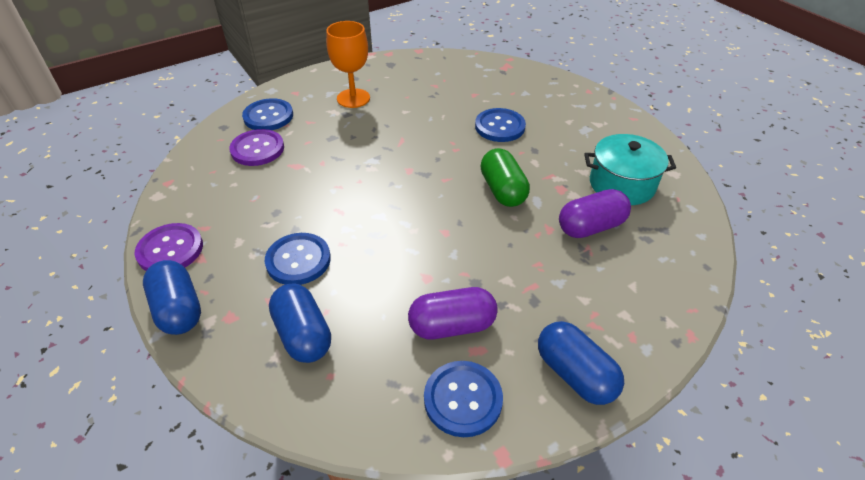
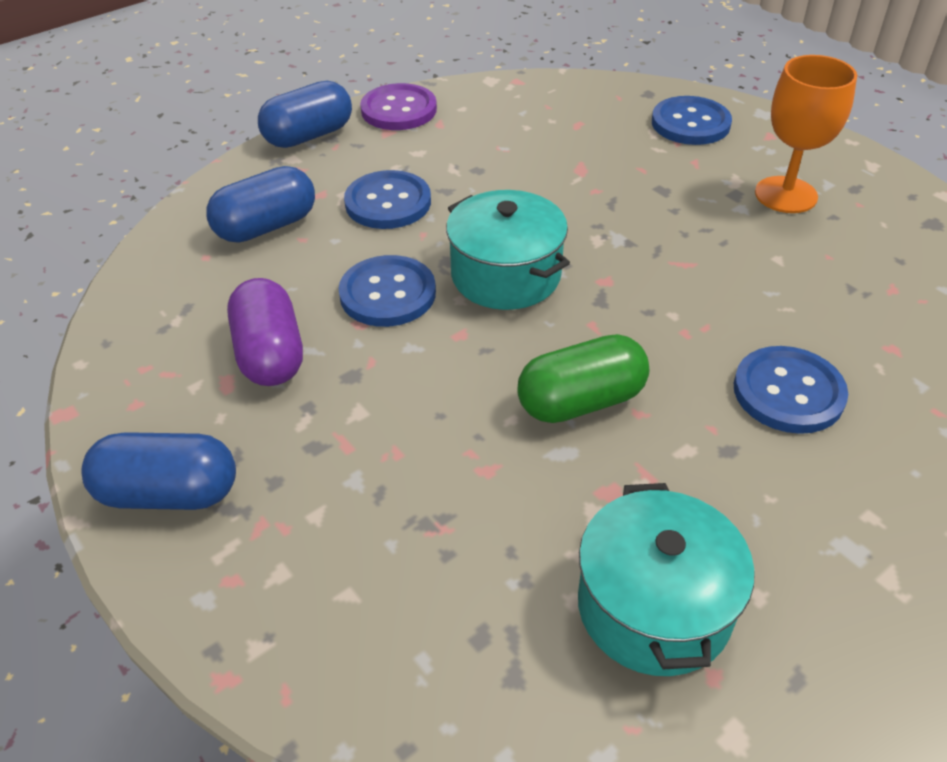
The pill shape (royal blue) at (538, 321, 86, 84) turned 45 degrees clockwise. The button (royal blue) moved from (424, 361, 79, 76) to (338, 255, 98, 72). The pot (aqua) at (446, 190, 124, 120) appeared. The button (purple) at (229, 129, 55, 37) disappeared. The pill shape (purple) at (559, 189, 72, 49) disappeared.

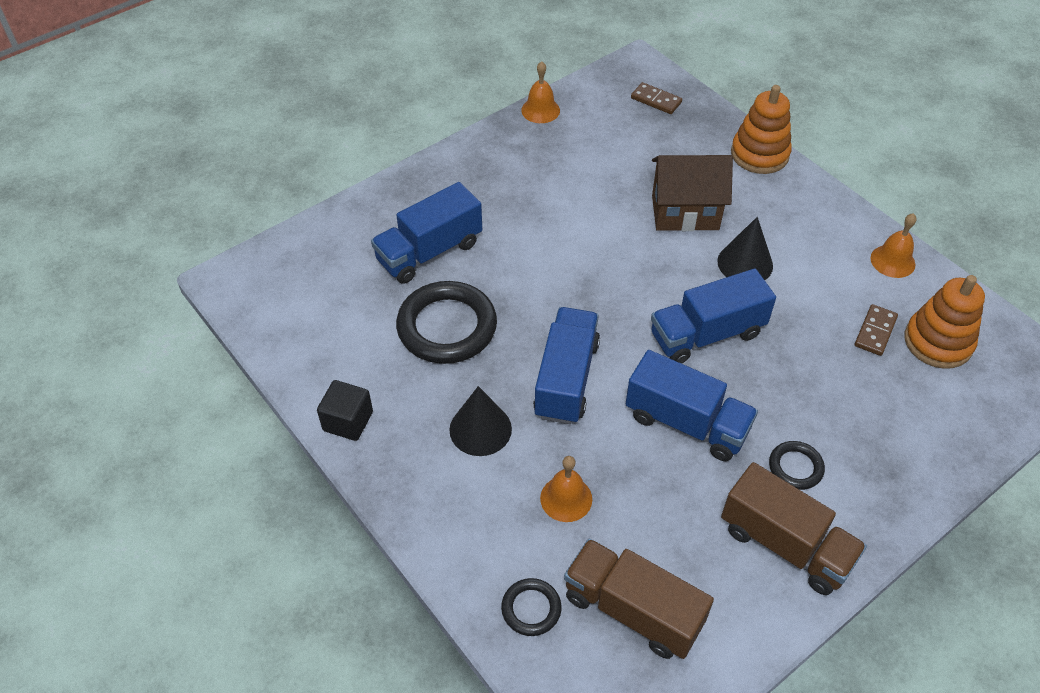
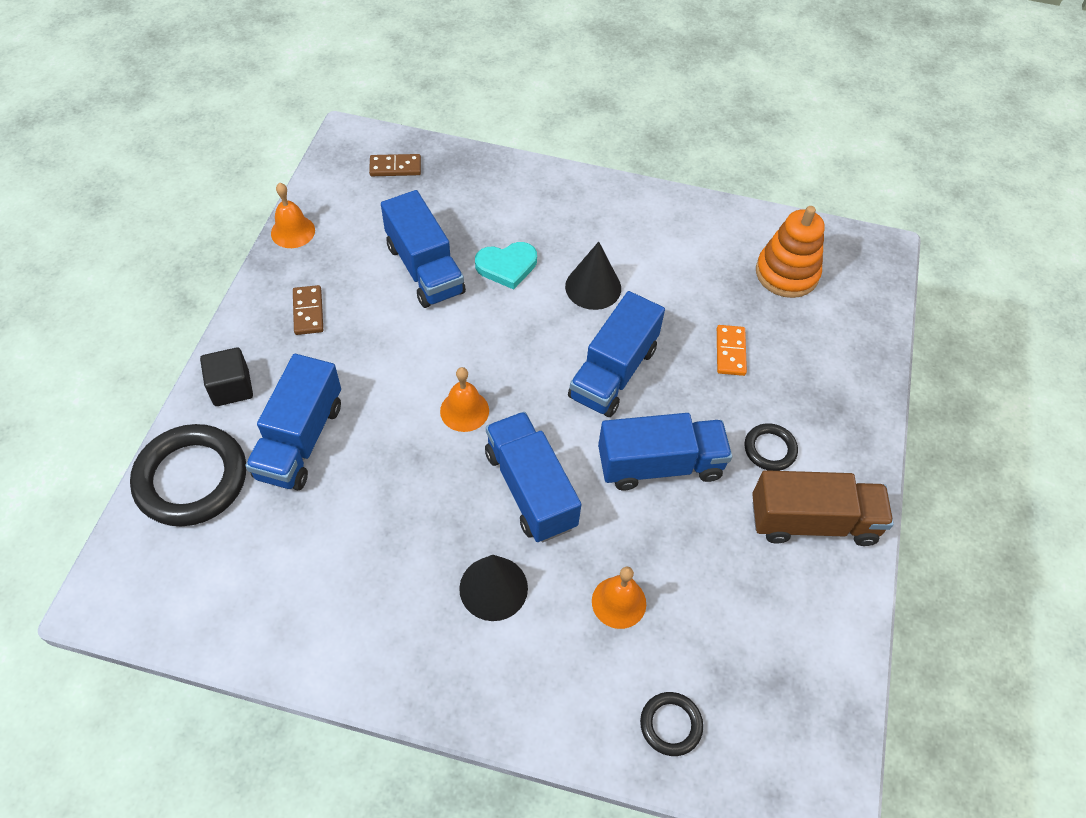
The hoop (jet-black) moved from (396, 281, 101, 83) to (130, 424, 116, 102). The block (jet-black) moved from (317, 380, 56, 61) to (200, 348, 53, 58). The domino (dark brown) moved from (855, 304, 43, 52) to (293, 285, 30, 50). The truck (royal blue) at (381, 190, 85, 118) appeared. The hand bell (orange-coloured) moved from (871, 213, 46, 65) to (440, 367, 49, 65). The cottage (dark brown) at (652, 155, 81, 76) was replaced by the heart shape (aqua) at (475, 242, 62, 48). The domino (orange-coloured) at (717, 325, 30, 51) appeared. The truck (dark brown) at (564, 539, 150, 120) disappeared. The ring stacker (orange-coloured) at (731, 85, 61, 89) disappeared.

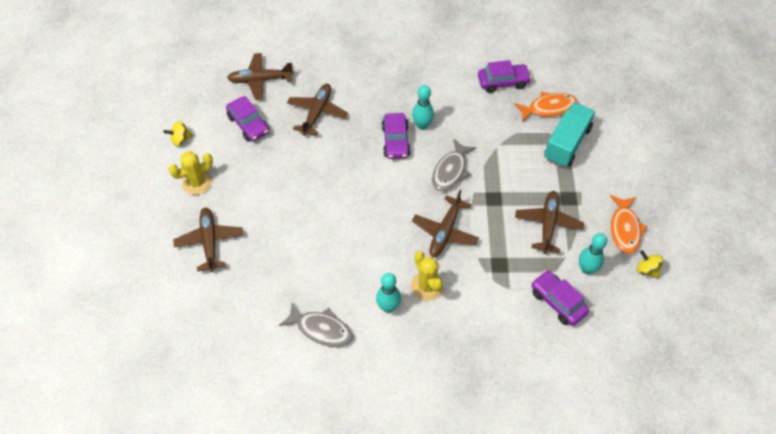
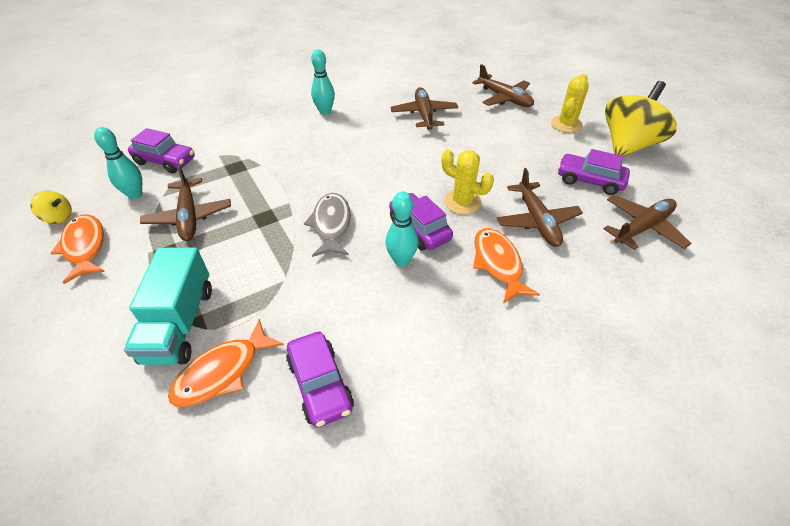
The toy car (purple) at (478, 60, 54, 33) turned 75 degrees counterclockwise. The aeroplane (dark brown) moved from (412, 190, 67, 67) to (391, 87, 67, 43). The prickly plant (yellow) moved from (411, 251, 32, 49) to (442, 149, 52, 65). The fish (orange-coloured) at (473, 228, 67, 75) appeared. The toy top (yellow) at (163, 121, 30, 25) changed to 2.35 times the size. The fish (gray) at (279, 303, 74, 44) disappeared.

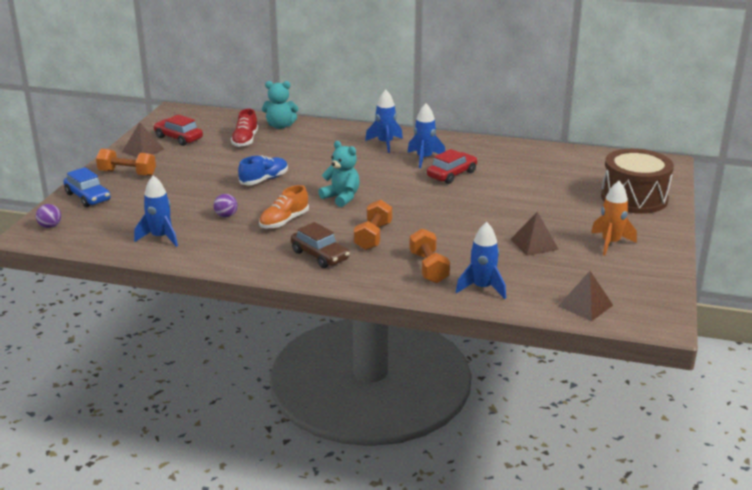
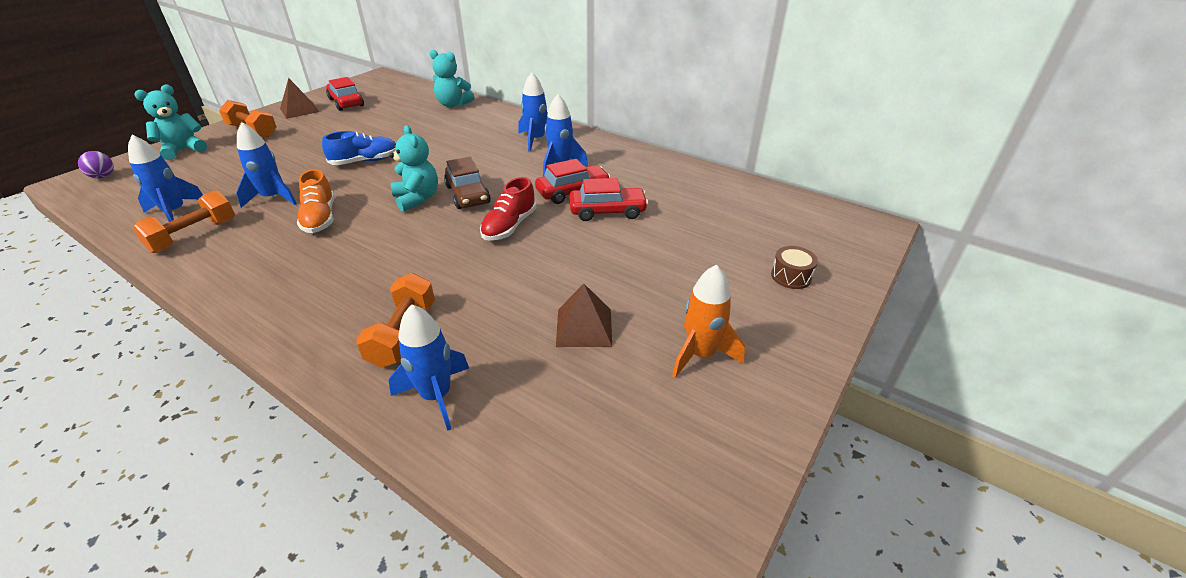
The free weight (orange-coloured) moved from (354, 200, 38, 50) to (133, 190, 102, 63). The toy car (royal blue) at (64, 167, 47, 40) was replaced by the teddy (aqua) at (134, 85, 73, 75). The ball (purple) at (214, 194, 24, 23) was replaced by the rocket (royal blue) at (236, 122, 61, 86). The lace-up shoe (orange-coloured) at (259, 185, 50, 44) turned 75 degrees counterclockwise. The toy car (dark brown) moved from (291, 222, 59, 46) to (444, 157, 47, 52). The lace-up shoe (crimson) moved from (231, 109, 27, 38) to (480, 177, 57, 64). The toy car (crimson) at (569, 178, 79, 43) appeared. The snare drum (dark brown) at (601, 149, 73, 65) changed to 0.40 times the size. The pyramid shape (dark brown) at (558, 271, 55, 50) disappeared.

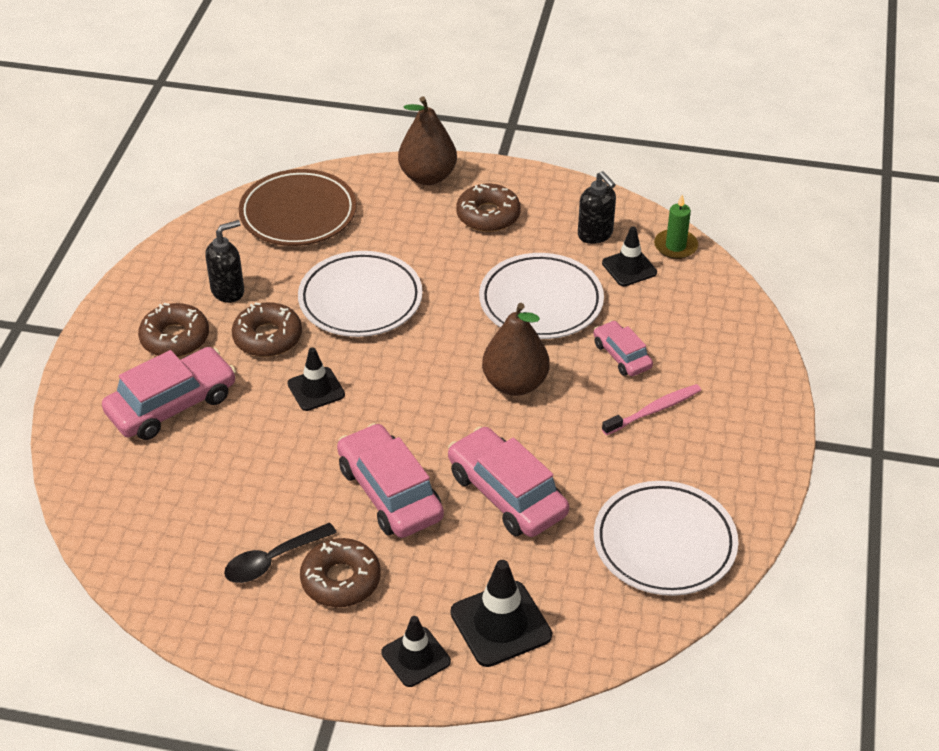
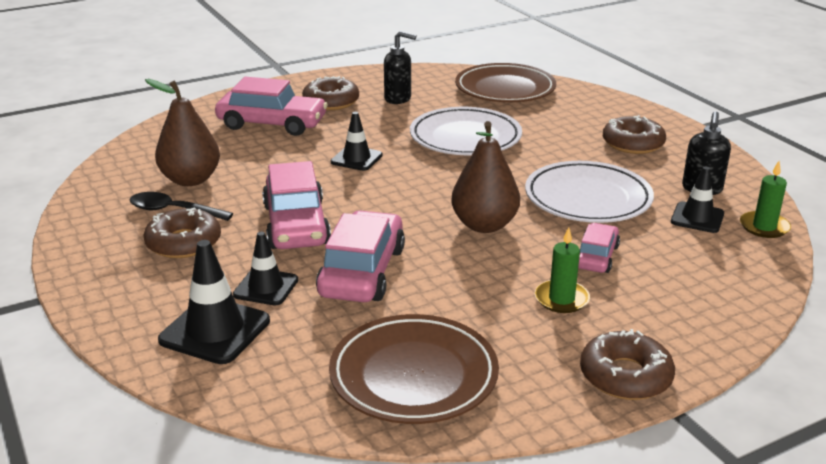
The pear (dark brown) moved from (398, 96, 59, 89) to (145, 79, 75, 107). The safety cone (jet-black) moved from (381, 616, 70, 71) to (233, 232, 65, 73). The toy car (rose-pink) at (337, 423, 107, 115) turned 150 degrees clockwise. The flat dish (pure white) at (594, 481, 144, 115) became the flat dish (dark brown) at (329, 314, 170, 110). The toothbrush (rose-pink) at (602, 384, 99, 51) was replaced by the wax candle (leaf-green) at (535, 227, 55, 86). The donut (dark brown) moved from (232, 302, 70, 55) to (580, 329, 95, 71).

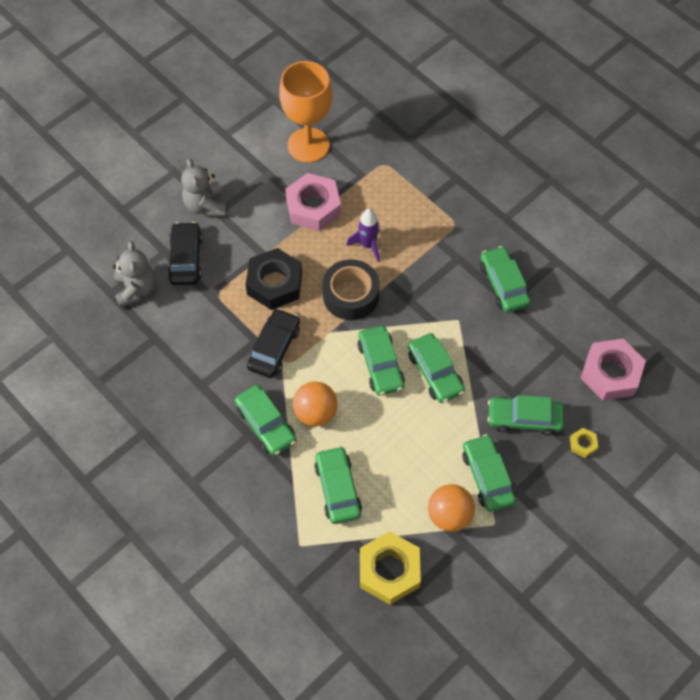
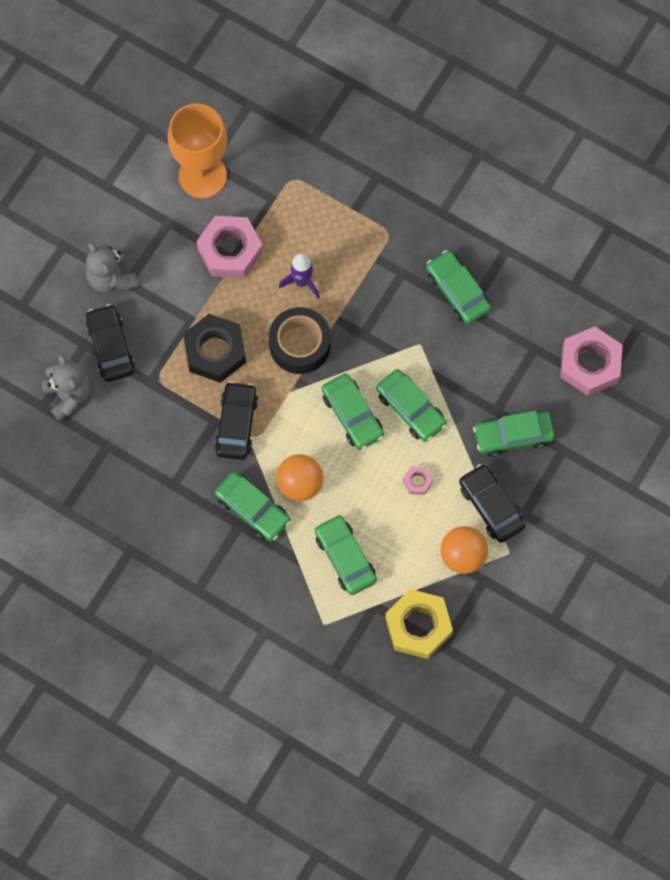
The hexagon nut (rose-pink) at (403, 466, 30, 29) appeared. The toy car (leaf-green) at (463, 434, 53, 78) became the toy car (jet-black) at (459, 464, 66, 79). The hexagon nut (yellow) at (570, 428, 28, 30) disappeared.

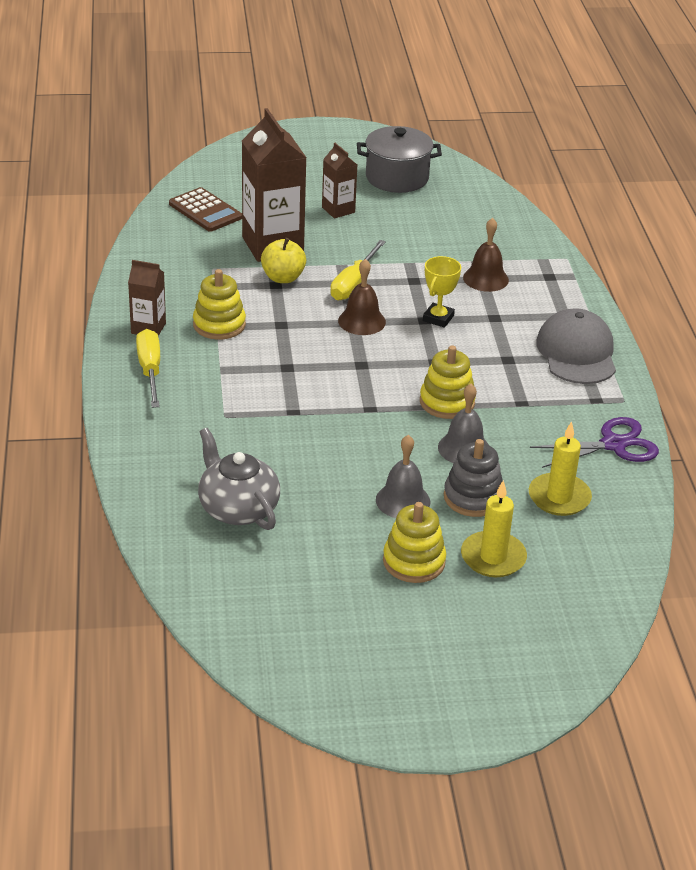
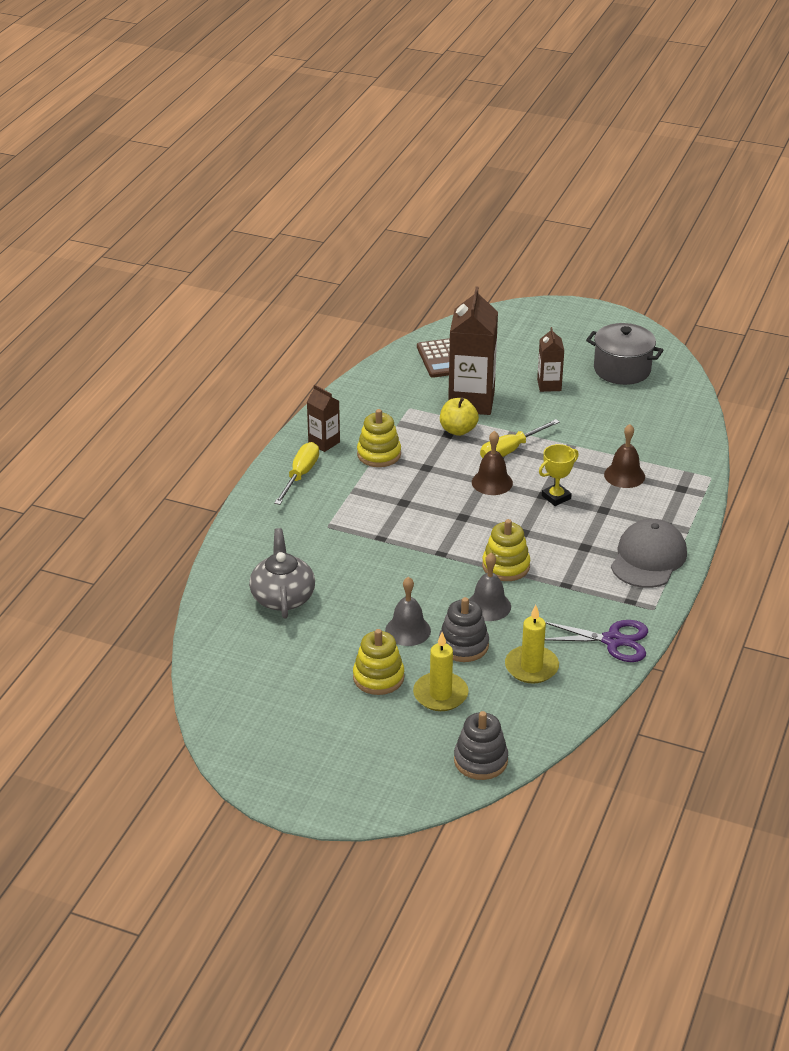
The ring stacker (gray) at (454, 711, 54, 69) appeared.

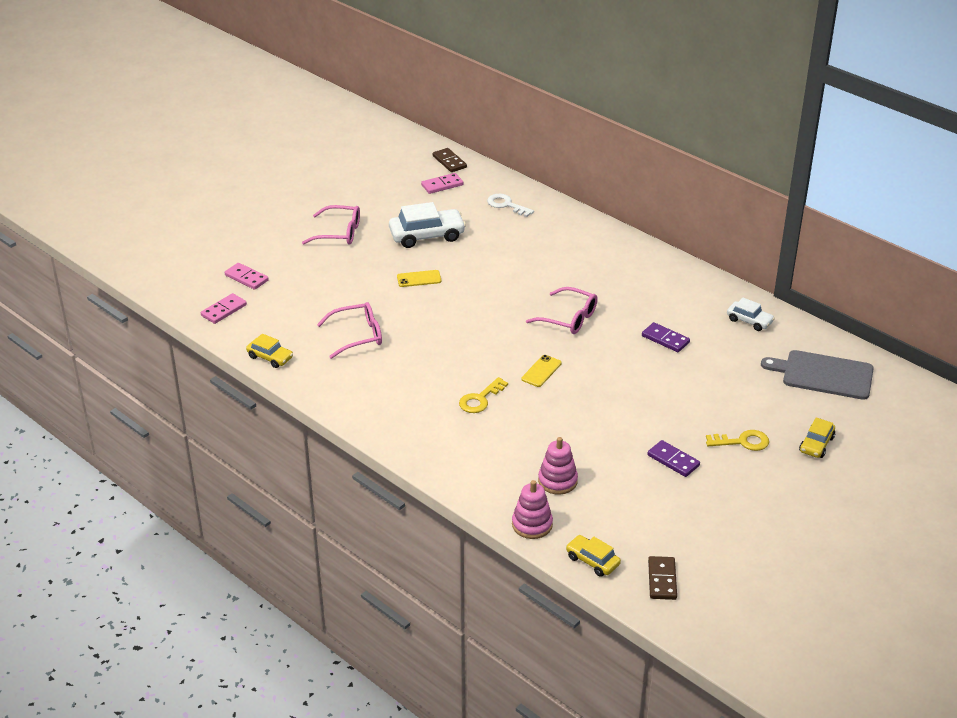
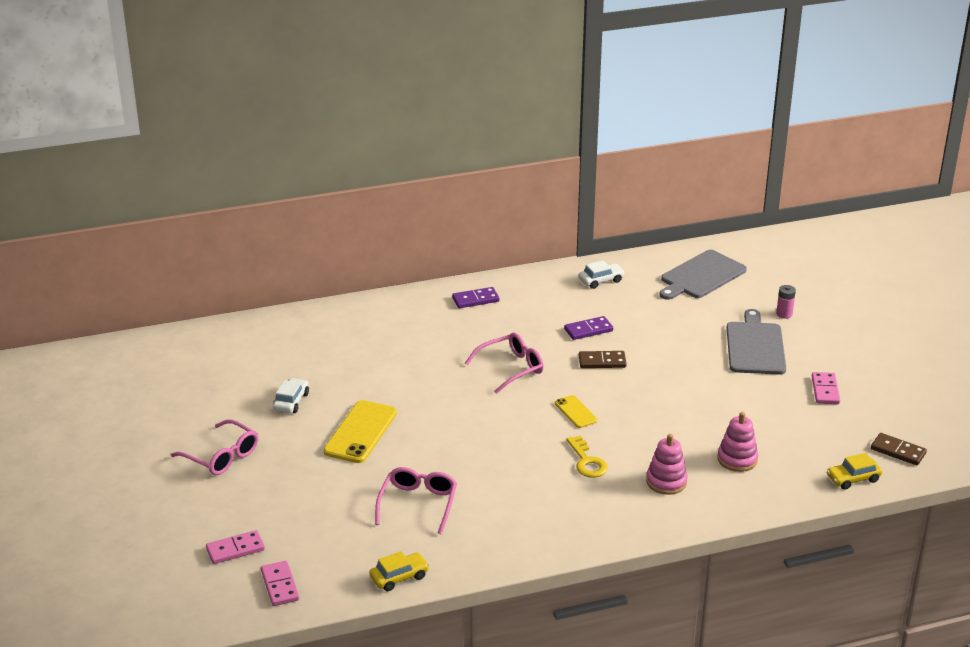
The spectacles (rose-pink) at (302, 205, 58, 40) turned 90 degrees clockwise. The toy car (pure white) at (389, 202, 77, 46) changed to 0.57 times the size. The phone (yellow) at (397, 270, 44, 17) changed to 1.83 times the size. The domino (purple) moved from (647, 440, 53, 37) to (452, 287, 47, 21). The domino (dark brown) moved from (433, 148, 34, 24) to (579, 351, 48, 17). The ring stacker (rose-pink) moved from (512, 480, 41, 59) to (646, 434, 42, 61). The key (yellow) at (706, 430, 63, 21) was replaced by the chopping board (gray) at (727, 309, 59, 66). The toy car (yellow) at (799, 417, 36, 41) was replaced by the AA battery (rose-pink) at (776, 285, 20, 34). The domino (rose-pink) moved from (421, 173, 42, 21) to (812, 372, 28, 32). The key (pure white) at (487, 194, 47, 23) disappeared.

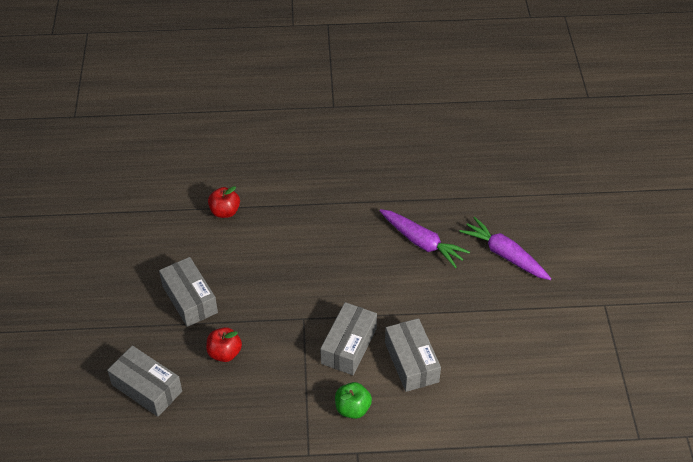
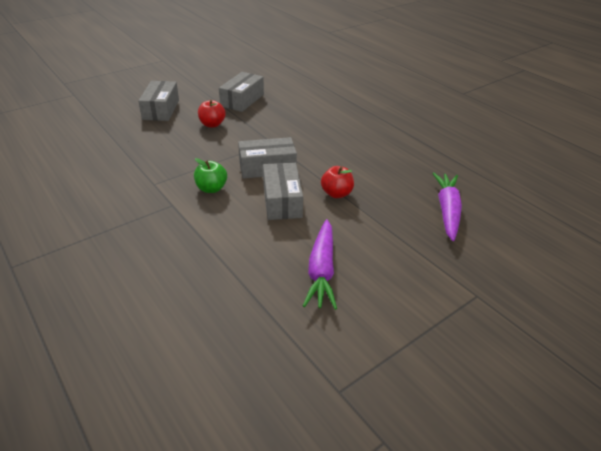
The box (gray) at (385, 318, 56, 74) turned 45 degrees counterclockwise. The toy carrot (purple) moved from (379, 209, 91, 59) to (303, 219, 34, 91). The apple (crimson) moved from (208, 186, 32, 32) to (321, 166, 33, 32).

